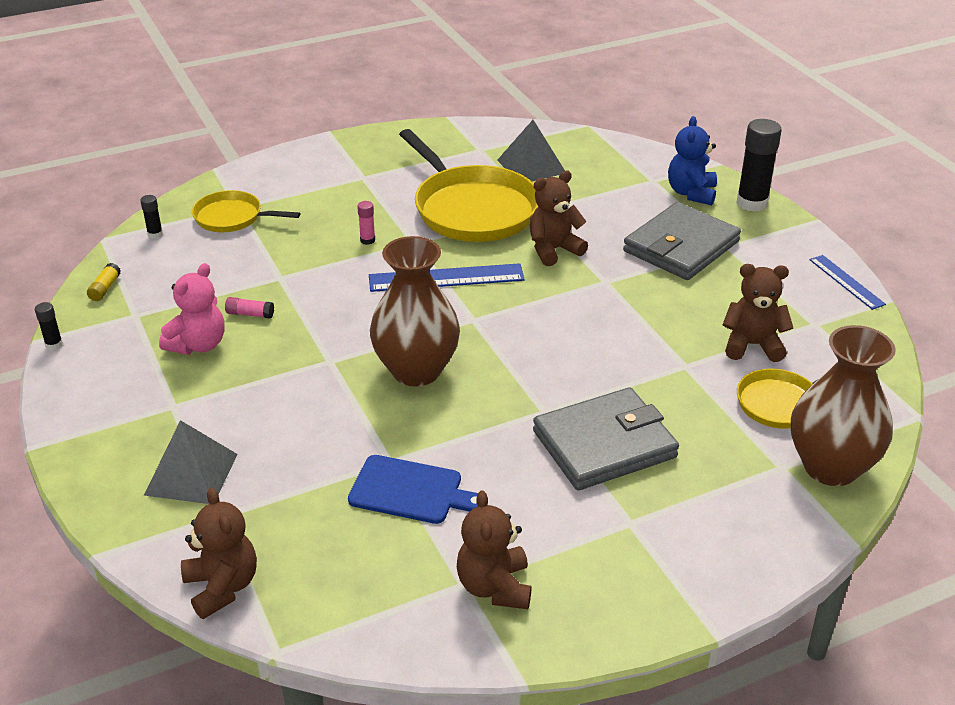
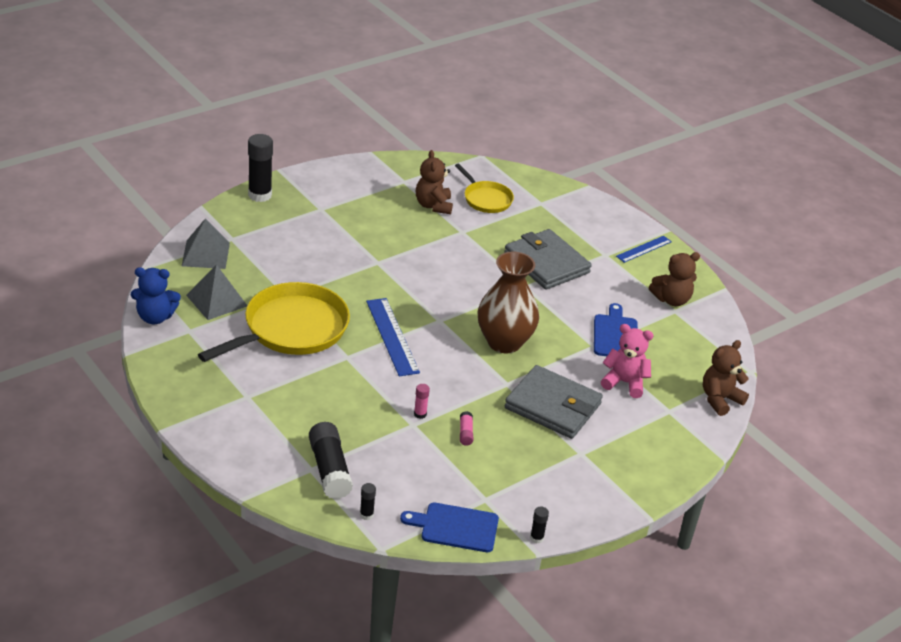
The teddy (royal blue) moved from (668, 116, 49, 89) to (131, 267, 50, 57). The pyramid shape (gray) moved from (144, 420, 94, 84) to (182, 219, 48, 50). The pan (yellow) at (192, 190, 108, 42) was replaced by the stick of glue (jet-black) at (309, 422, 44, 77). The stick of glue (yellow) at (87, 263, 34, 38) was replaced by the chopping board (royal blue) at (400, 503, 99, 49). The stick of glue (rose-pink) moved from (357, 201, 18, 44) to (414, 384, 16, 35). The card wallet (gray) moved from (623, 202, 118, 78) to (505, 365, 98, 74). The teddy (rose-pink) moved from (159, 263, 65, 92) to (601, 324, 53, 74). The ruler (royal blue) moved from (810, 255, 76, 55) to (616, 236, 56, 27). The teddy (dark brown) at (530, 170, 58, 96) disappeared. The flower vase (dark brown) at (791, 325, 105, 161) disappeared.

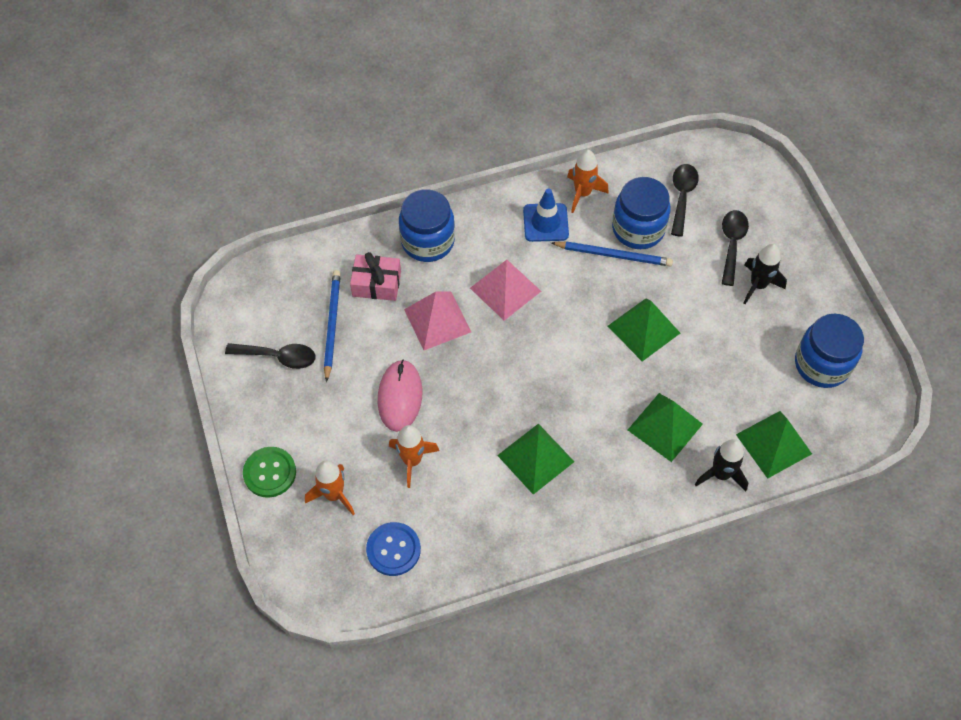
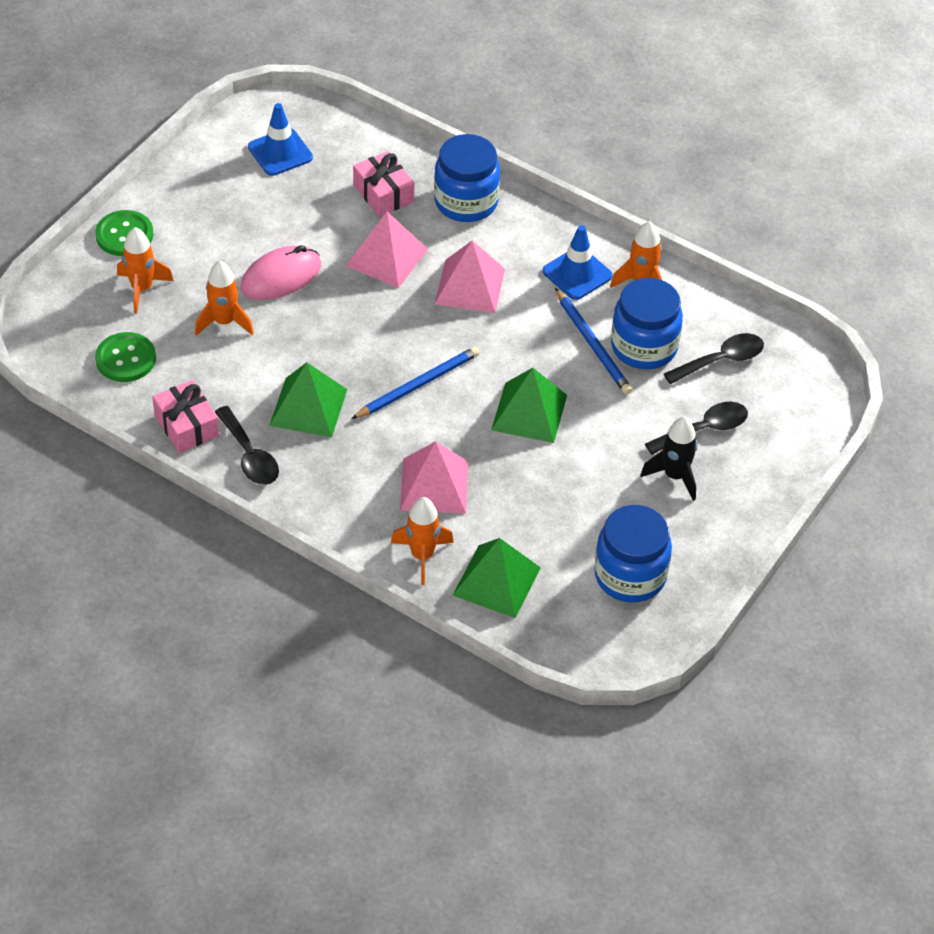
The button (royal blue) at (366, 522, 55, 54) became the button (leaf-green) at (95, 332, 61, 50). The gift (rose-pink) at (152, 380, 67, 73) appeared. The teaspoon (jet-black) moved from (225, 343, 91, 26) to (215, 406, 64, 79). The safety cone (royal blue) at (248, 103, 65, 73) appeared. The pencil (royal blue) moved from (324, 270, 17, 112) to (351, 347, 129, 72). The rocket (jet-black) at (695, 439, 54, 52) became the rocket (orange-coloured) at (391, 497, 63, 88). The pyramid shape (leaf-green) at (628, 393, 75, 69) became the pyramid shape (rose-pink) at (400, 441, 68, 72).

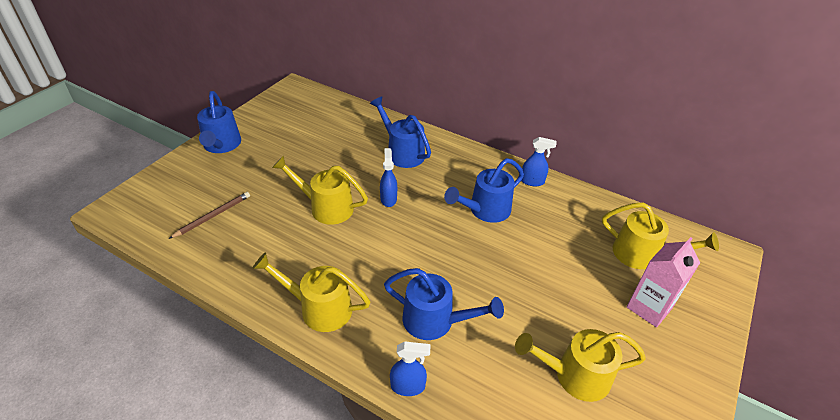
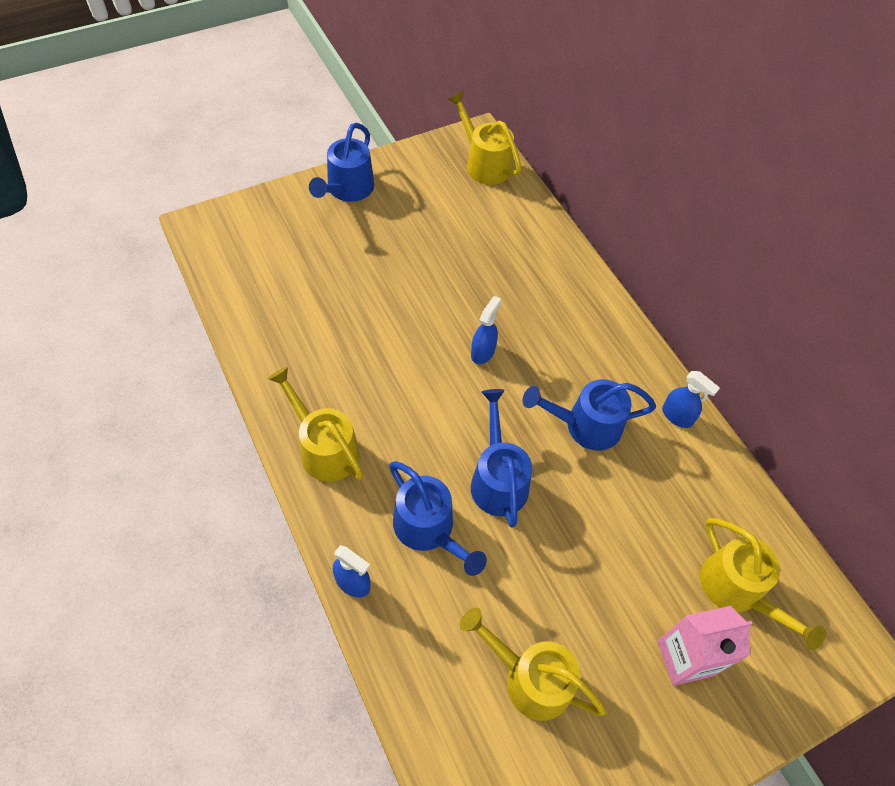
The watering pot (yellow) moved from (272, 155, 96, 70) to (447, 91, 75, 94). The watering pot (royal blue) moved from (370, 96, 61, 72) to (471, 389, 62, 138). The pencil (dark brown) at (169, 192, 81, 47) disappeared.

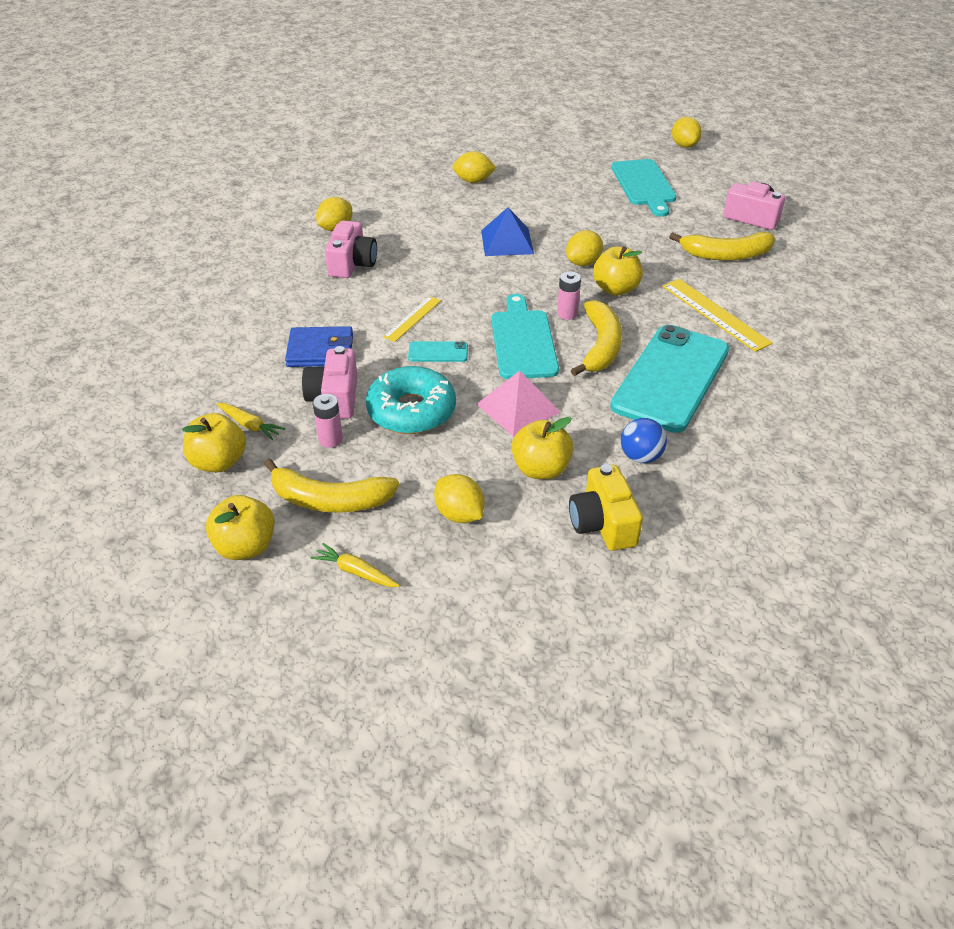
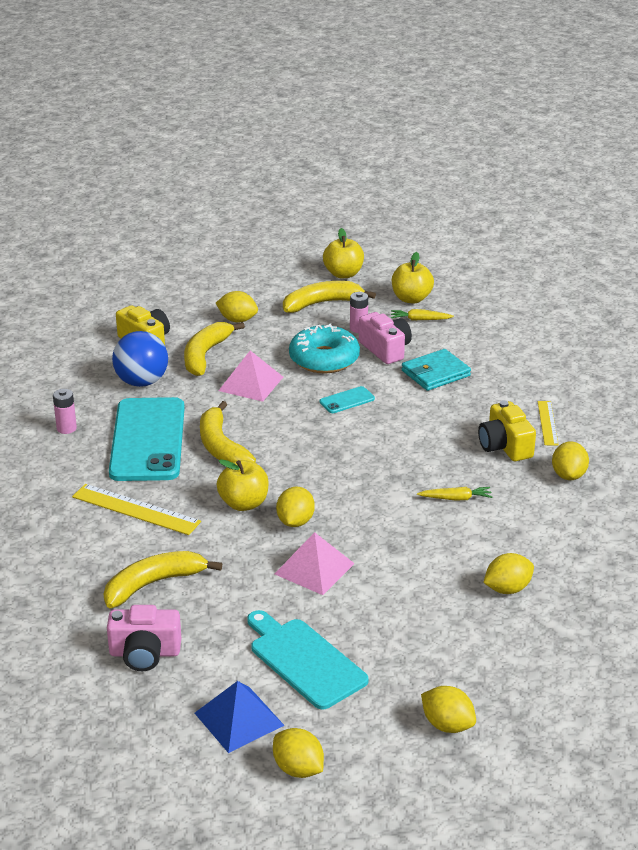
The AA battery (rose-pink) moved from (557, 271, 24, 49) to (53, 389, 24, 45). The ball (royal blue) at (621, 418, 46, 45) changed to 1.59 times the size. The apple (yellow) at (511, 417, 63, 62) was replaced by the toy banana (yellow) at (184, 322, 61, 54). The pyramid shape (royal blue) moved from (481, 207, 53, 49) to (195, 681, 90, 72). The pyramid shape (rose-pink) at (275, 532, 80, 63) appeared. The card wallet (royal blue) at (285, 326, 68, 41) became the card wallet (aqua) at (402, 349, 69, 42). The toy carrot (yellow) moved from (311, 543, 89, 44) to (417, 487, 75, 14). The toy lemon (yellow) at (421, 686, 55, 47) appeared. The camera (rose-pink) at (325, 221, 52, 57) became the camera (yellow) at (478, 400, 58, 61). The ruler (yellow) moved from (383, 296, 58, 46) to (538, 401, 20, 45). The chopping board (aqua) at (491, 294, 68, 85) disappeared.

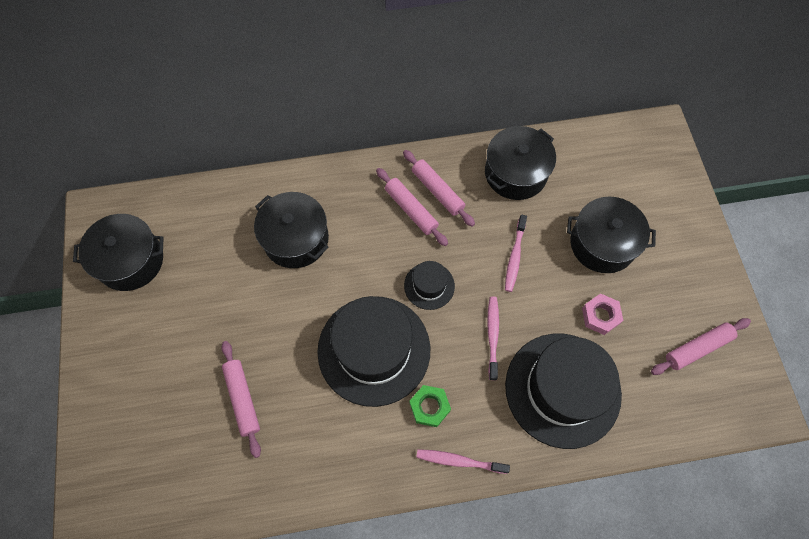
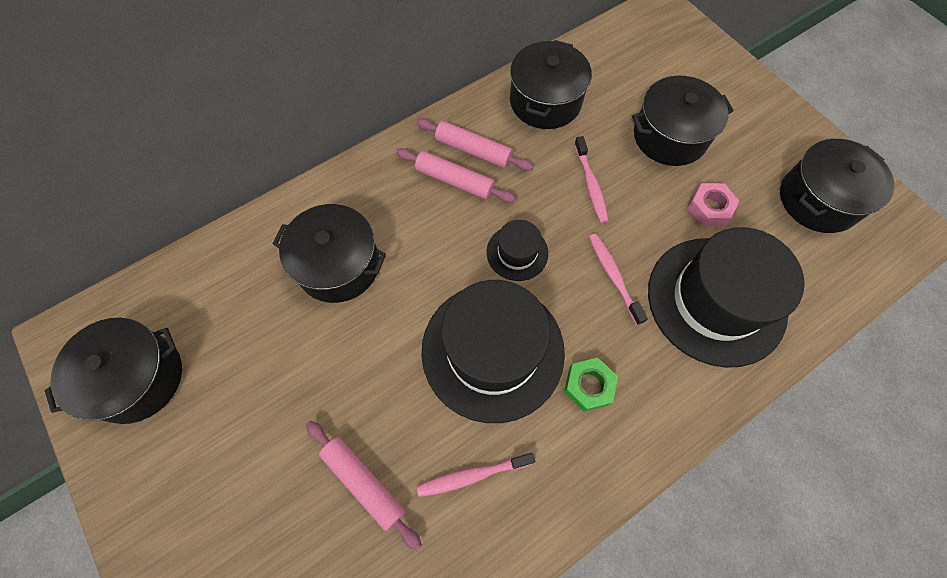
The toothbrush (rose-pink) moved from (416, 449, 94, 25) to (416, 453, 119, 44). The pastry roller (rose-pink) at (651, 318, 100, 57) was replaced by the pot (jet-black) at (780, 139, 114, 94).

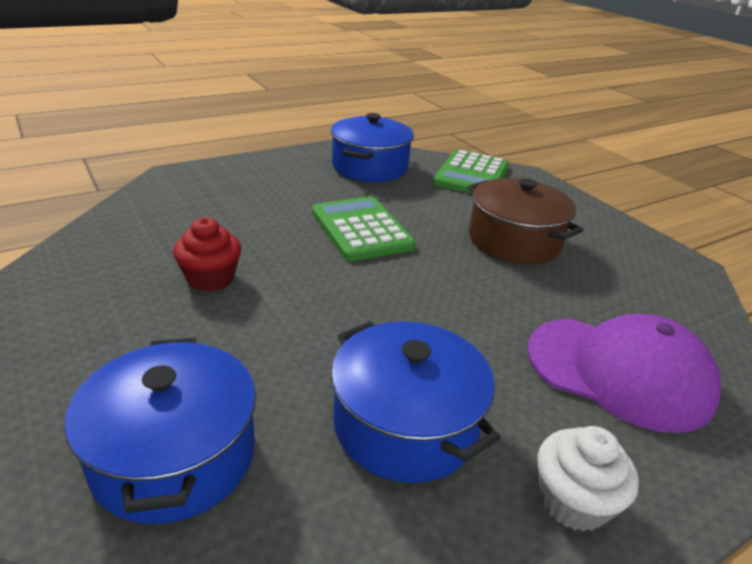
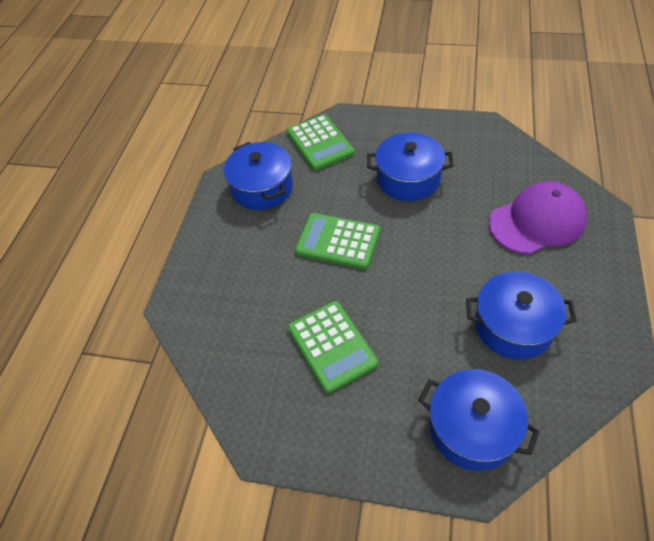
The cupcake (crimson) at (173, 217, 68, 75) was replaced by the adding machine (leaf-green) at (288, 301, 90, 92). The pot (dark brown) at (468, 178, 115, 86) became the pot (royal blue) at (367, 132, 87, 69). The cupcake (pure white) at (537, 426, 102, 106) disappeared.

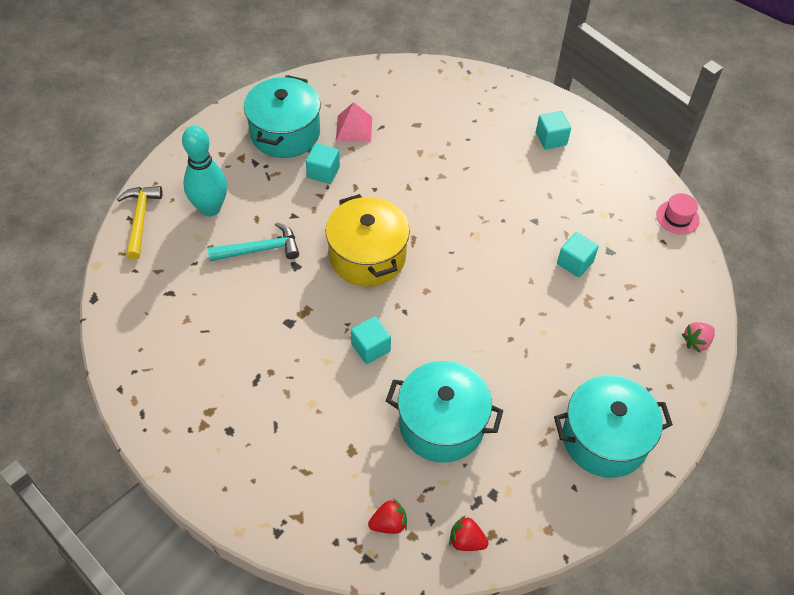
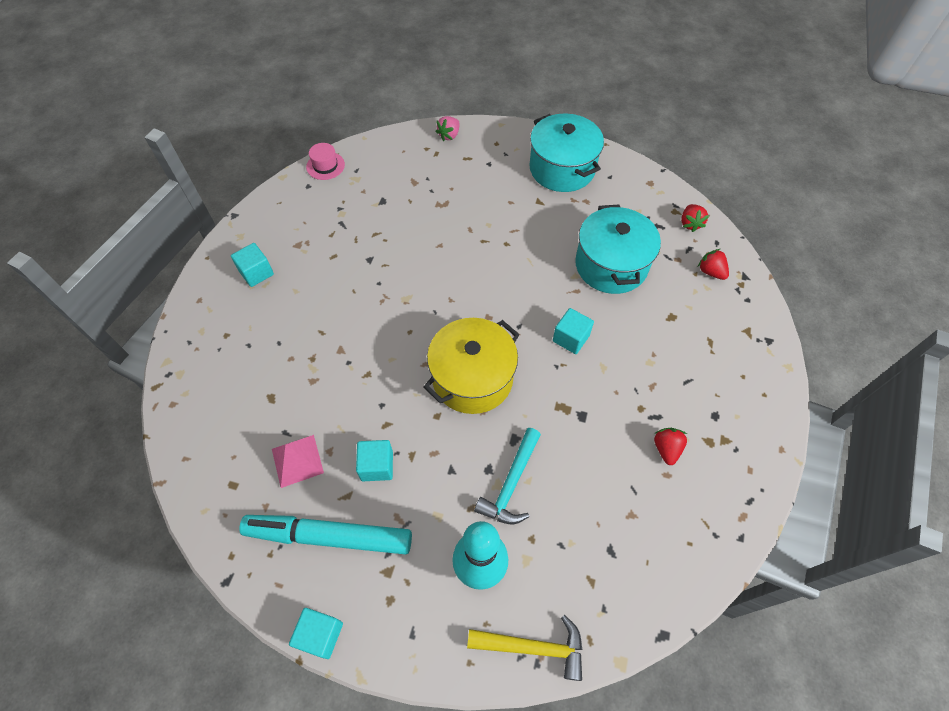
The pot (aqua) at (244, 76, 77, 82) was replaced by the felt pen (aqua) at (239, 515, 173, 39). The block (aqua) moved from (557, 232, 42, 46) to (289, 608, 54, 51). The strawberry (rose-pink) at (682, 322, 33, 30) turned 90 degrees clockwise. The hammer (yellow) at (117, 186, 46, 74) turned 150 degrees counterclockwise. The hammer (aqua) at (208, 222, 91, 39) turned 120 degrees counterclockwise. The strawberry (crimson) at (654, 428, 33, 37) appeared.

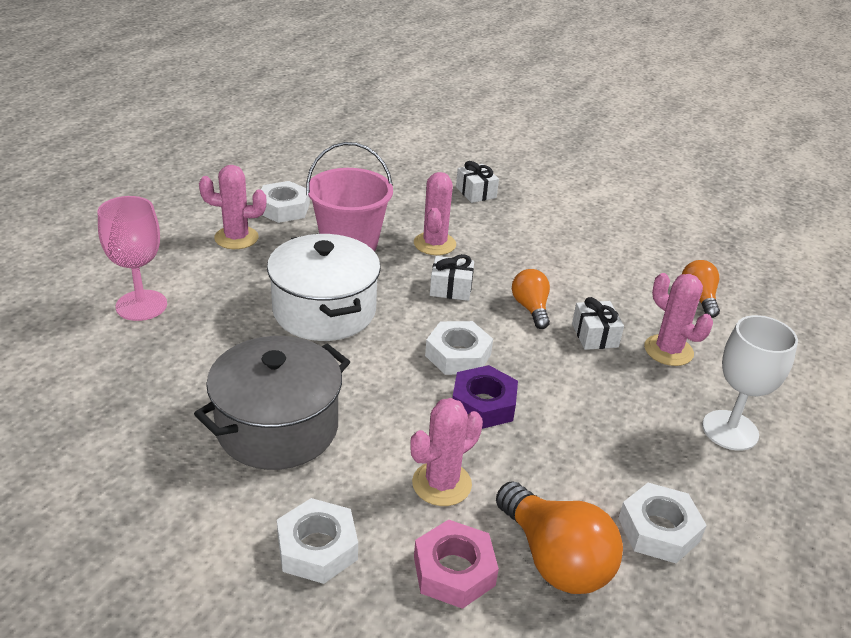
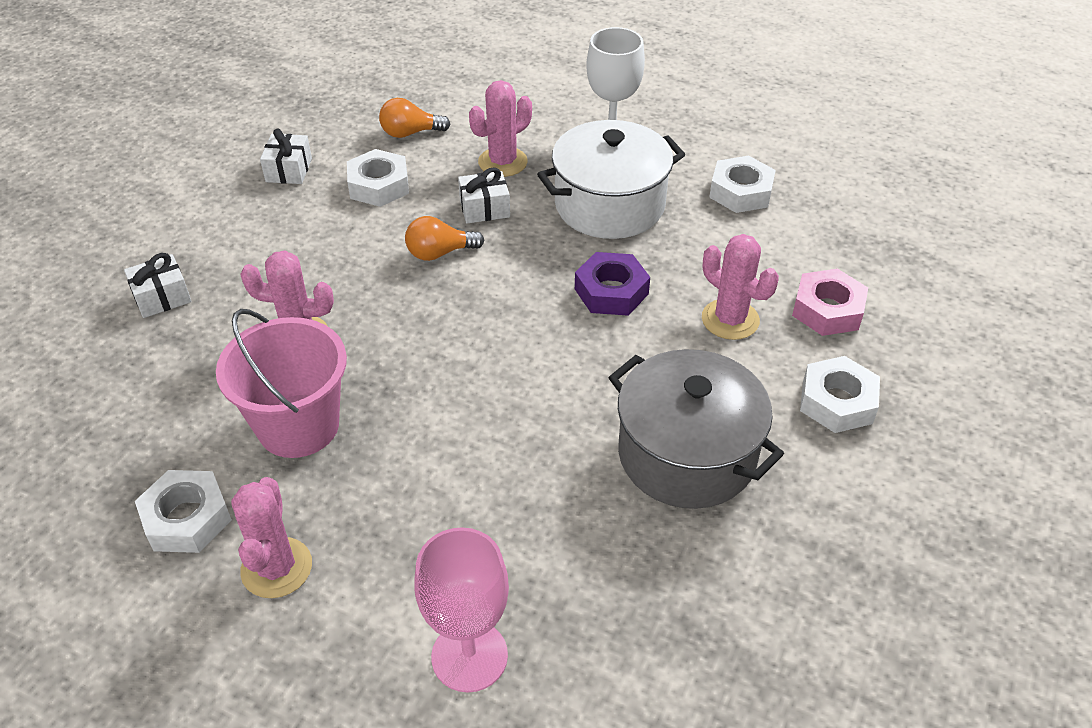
The gift (pure white) moved from (430, 254, 44, 47) to (260, 129, 52, 55). The hexagon nut (pure white) moved from (425, 321, 68, 54) to (347, 149, 62, 58). The pot (pure white) moved from (267, 234, 114, 107) to (537, 120, 148, 119). The bulb (orange-coloured) at (496, 481, 127, 113) disappeared.

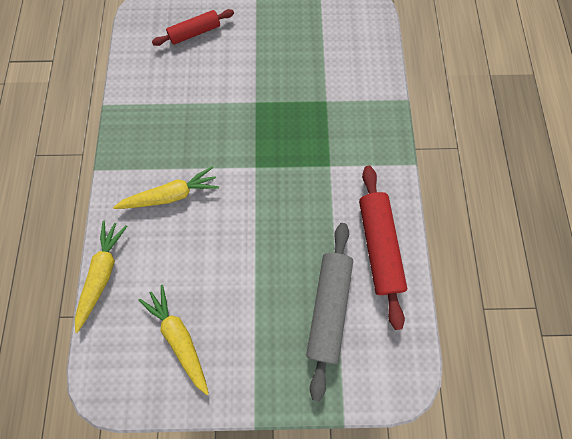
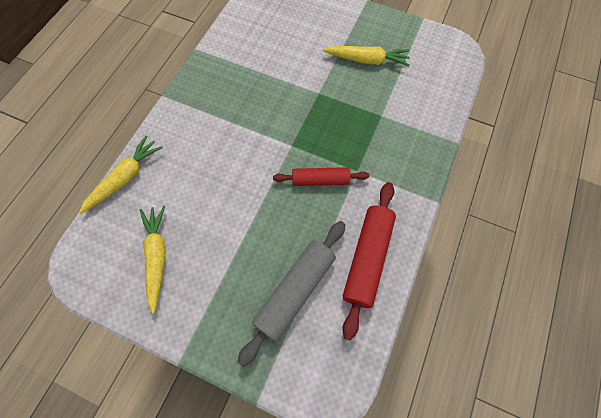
The pastry roller (crimson) moved from (152, 9, 82, 37) to (273, 167, 96, 19). The toy carrot (yellow) moved from (113, 166, 106, 43) to (323, 46, 87, 20).

